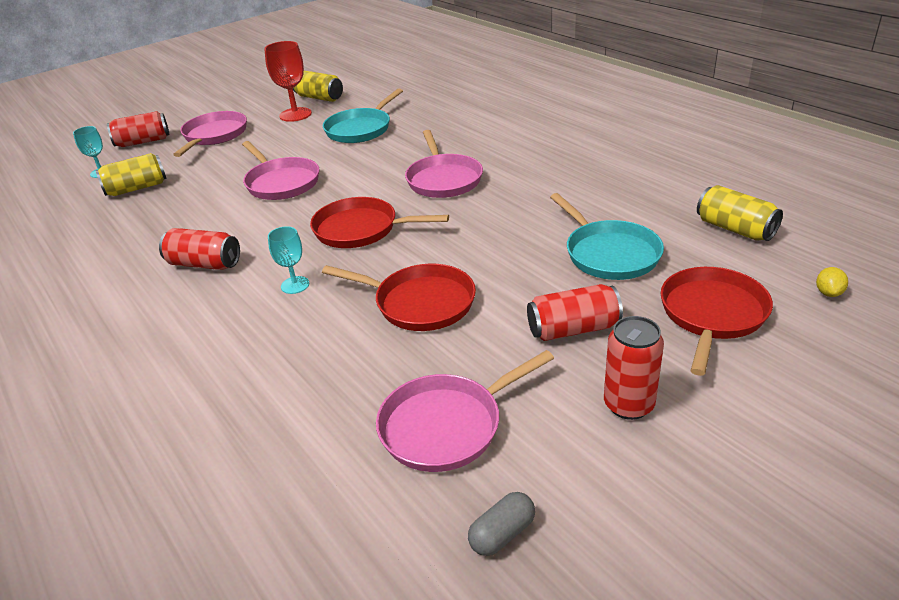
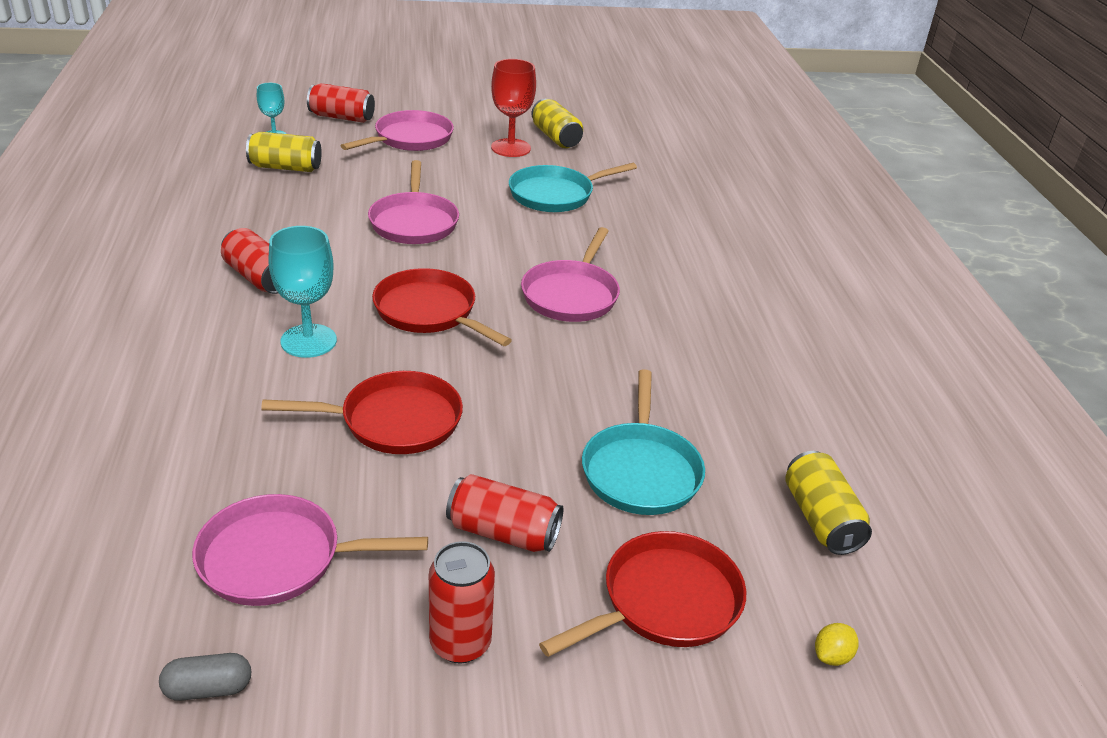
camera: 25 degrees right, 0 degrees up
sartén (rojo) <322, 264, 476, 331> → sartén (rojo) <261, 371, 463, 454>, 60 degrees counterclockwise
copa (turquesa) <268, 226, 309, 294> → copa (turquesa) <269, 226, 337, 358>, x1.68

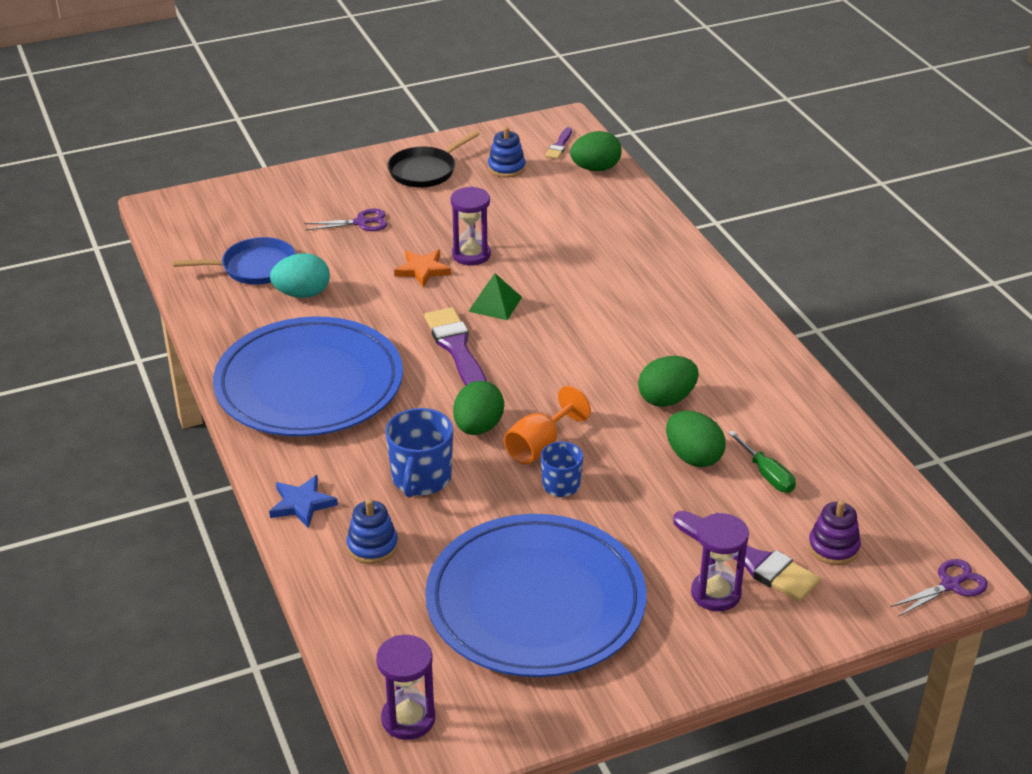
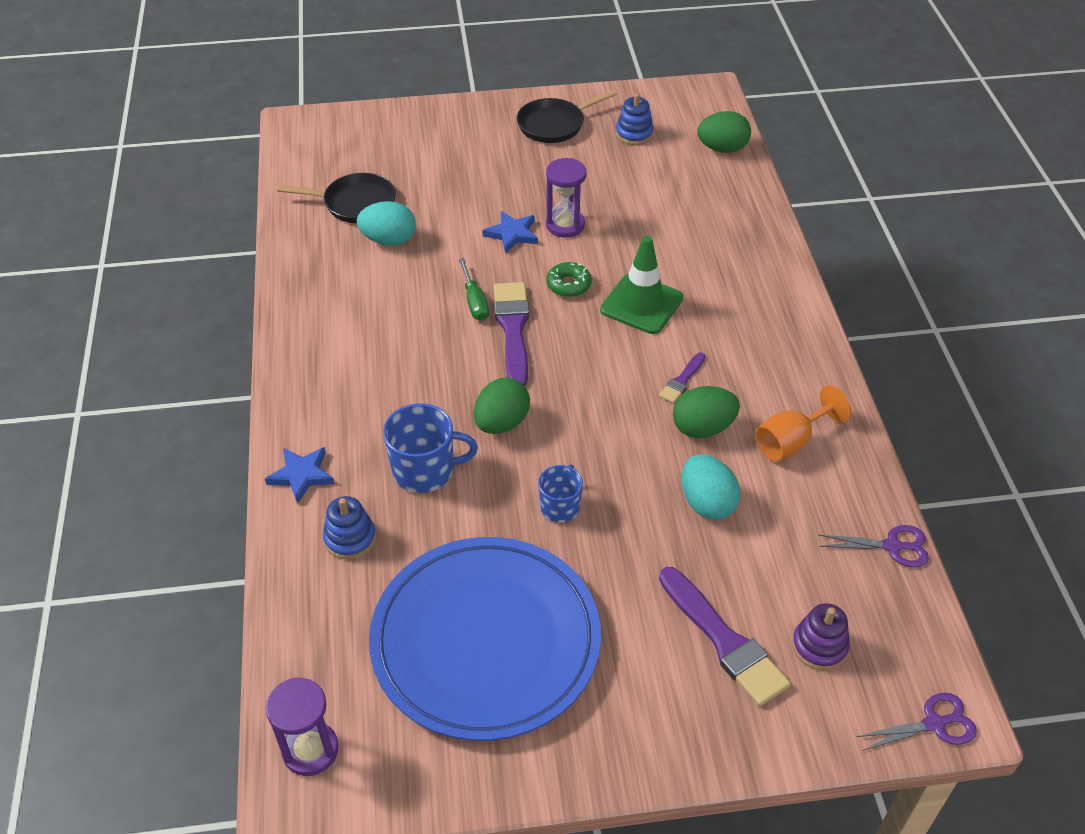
camera: 15 degrees right, 10 degrees up
sartén (azul) <173, 237, 296, 285> → sartén (negro) <277, 173, 396, 223>
taza (azul) <385, 408, 453, 498> → taza (azul) <383, 403, 478, 493>, 120 degrees counterclockwise
destornillador (verde) <728, 431, 796, 493> → destornillador (verde) <459, 258, 489, 321>, moved
estrella (naranja) <394, 250, 451, 287> → estrella (azul) <482, 211, 538, 254>
pirámide (verde) <468, 273, 522, 320> → rosquilla (verde) <546, 262, 592, 297>
- → cono de tráfico (verde) <600, 236, 683, 334>
pincel (morado) <545, 127, 572, 159> → pincel (morado) <659, 352, 705, 403>, moved
huevo (verde) <666, 411, 726, 467> → huevo (turquesa) <682, 454, 740, 520>
copa (naranja) <504, 386, 591, 464> → copa (naranja) <755, 385, 851, 462>, moved
tijeras (morado) <304, 209, 388, 231> → tijeras (morado) <819, 525, 929, 568>, moved
plato (azul) <213, 316, 403, 436> → -
reloj de arena (morado) <691, 513, 749, 611> → -

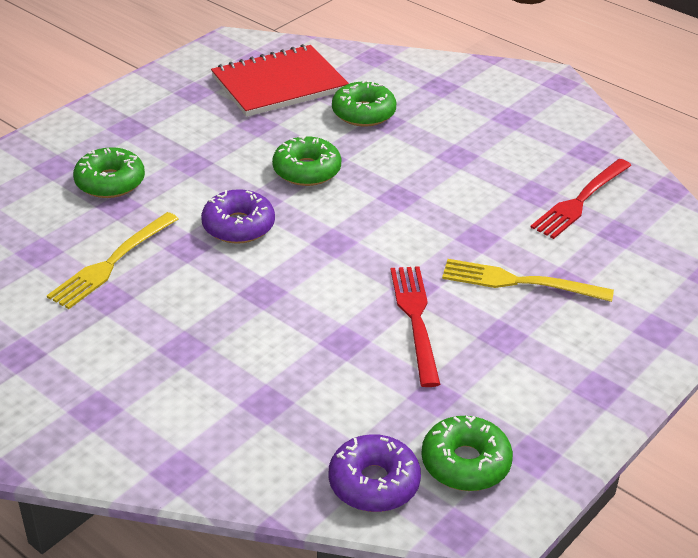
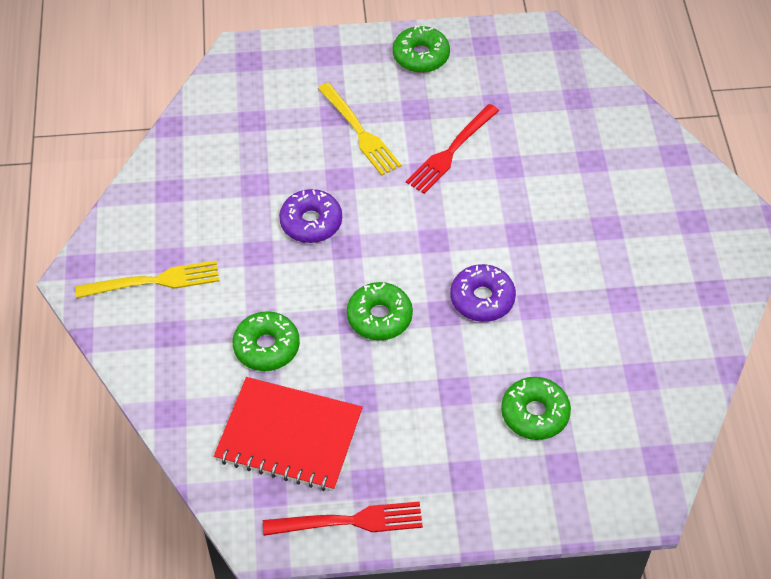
camera: 135 degrees left, 15 degrees up
tenedor (amarillo) <47, 212, 179, 309> → tenedor (amarillo) <75, 261, 219, 298>, moved
tenedor (rojo) <530, 159, 632, 239> → tenedor (rojo) <263, 501, 423, 536>, moved
rosquilla (morado) <329, 434, 421, 512> → rosquilla (morado) <279, 189, 342, 243>, moved
rosquilla (verde) <421, 416, 513, 491> → rosquilla (verde) <393, 25, 450, 73>, moved

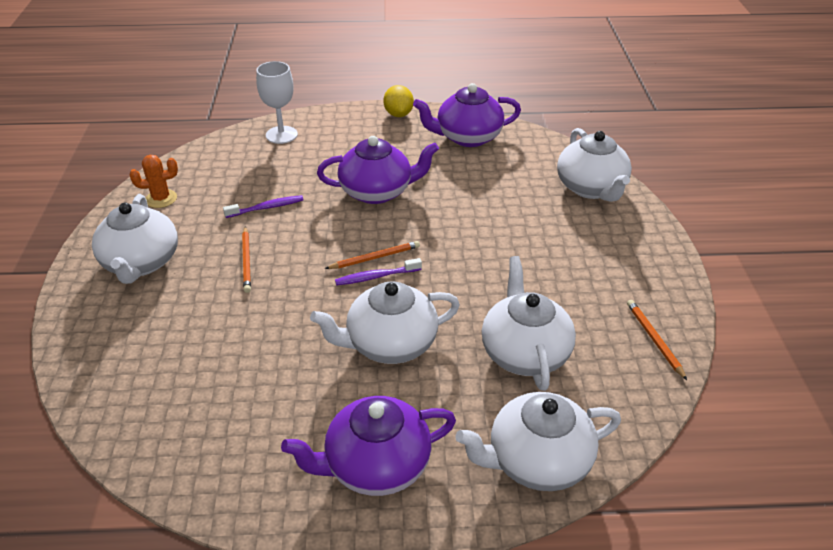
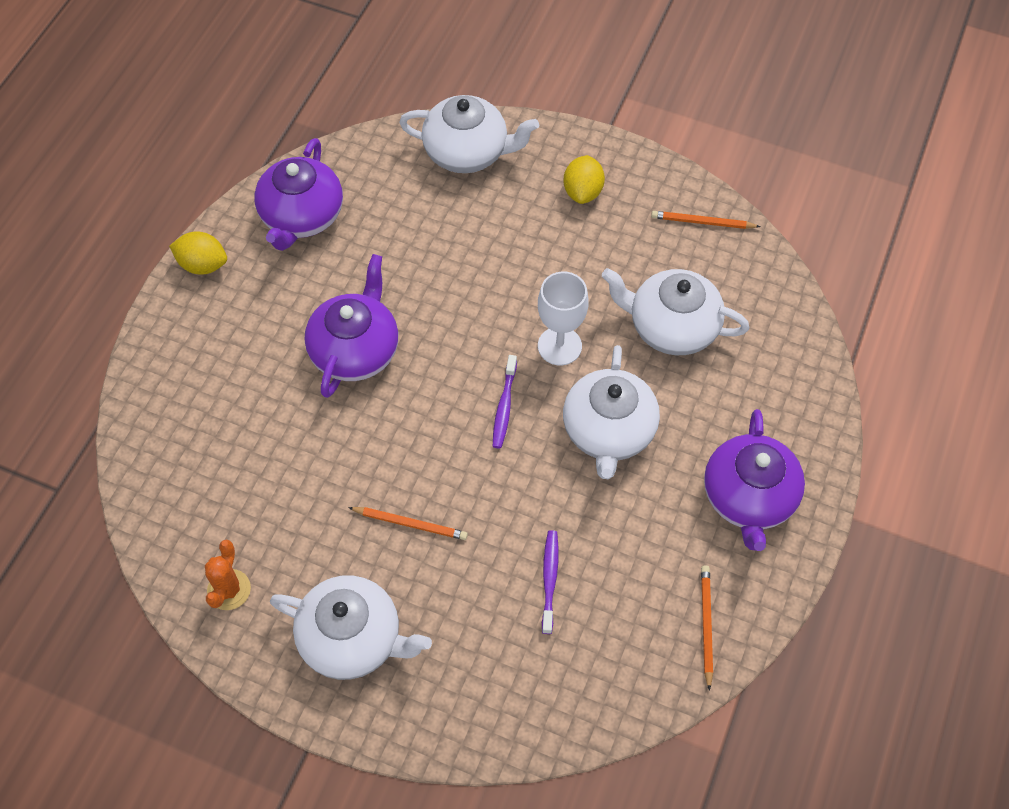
camera: 65 degrees left, 20 degrees up
copa (blanco) <256, 61, 298, 144> → copa (blanco) <538, 272, 589, 365>, moved
cepillo de dientes (morado) <223, 195, 304, 218> → cepillo de dientes (morado) <542, 530, 558, 634>, moved
- → limón (amarillo) <563, 155, 605, 204>
lápiz (naranja) <325, 241, 420, 269> → lápiz (naranja) <701, 566, 713, 691>, moved
tetera (blanco) <455, 392, 621, 491> → -

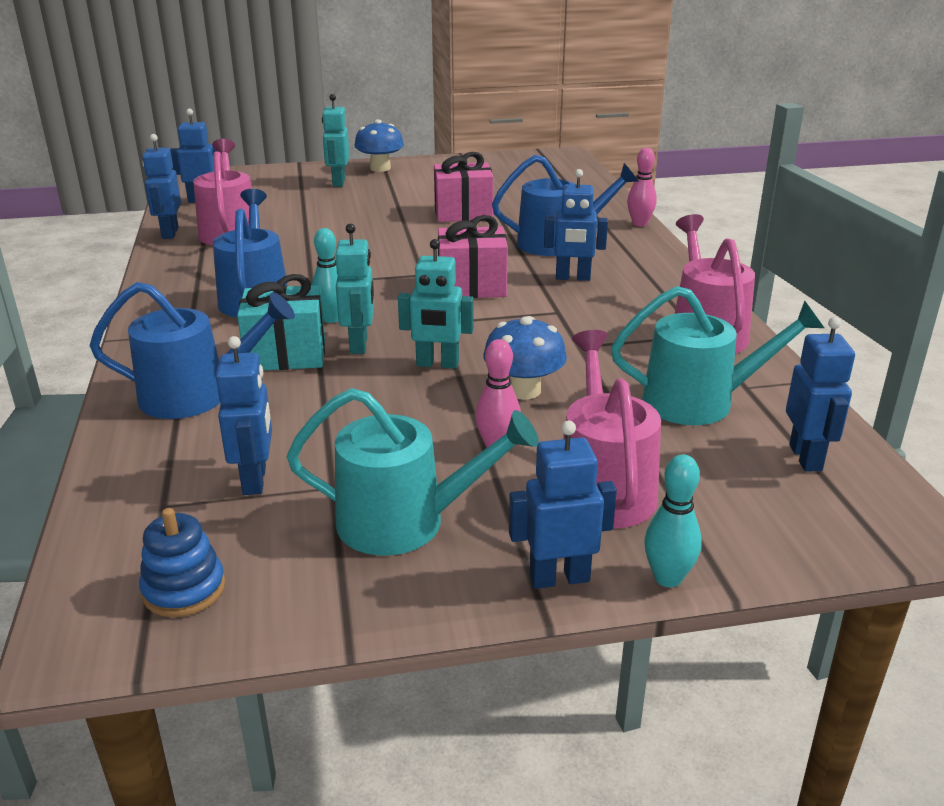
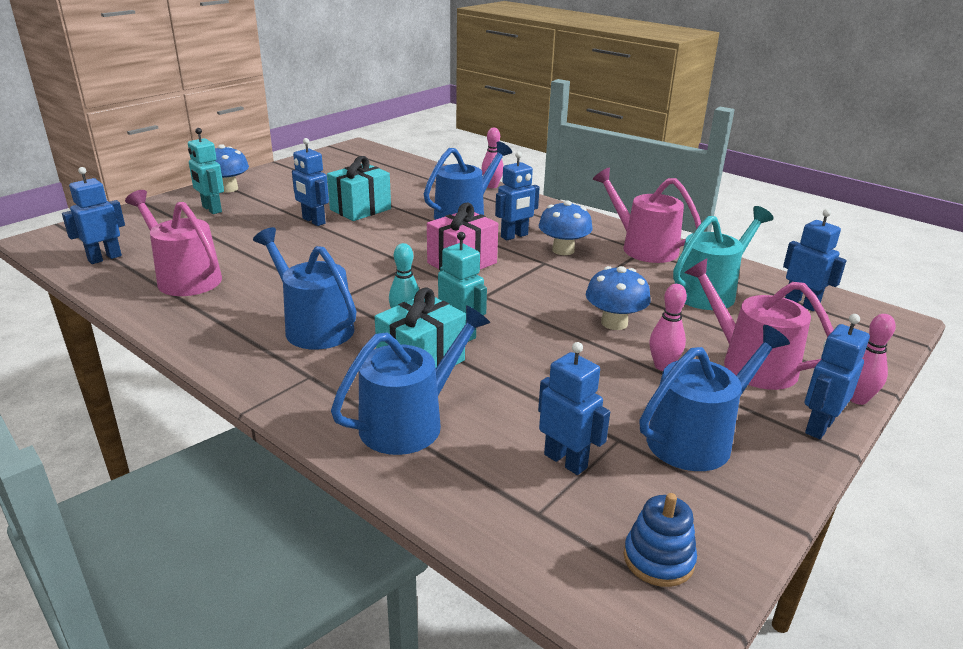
camera: 40 degrees left, 0 degrees up
robot (azul) <142, 134, 181, 239> → robot (azul) <292, 138, 329, 226>, moved
regalo (rosa) <434, 152, 493, 222> → regalo (turquesa) <327, 156, 391, 221>
- → seta (azul) <538, 200, 593, 255>
regadera (turquesa) <286, 388, 539, 556> → regadera (azul) <640, 325, 790, 471>
bolo (turquesa) <644, 454, 702, 587> → bolo (rosa) <850, 314, 896, 405>
robot (turquesa) <398, 239, 474, 369> → -

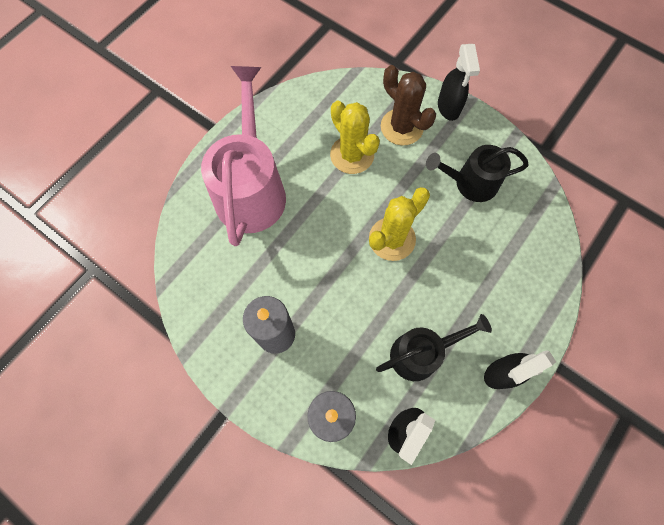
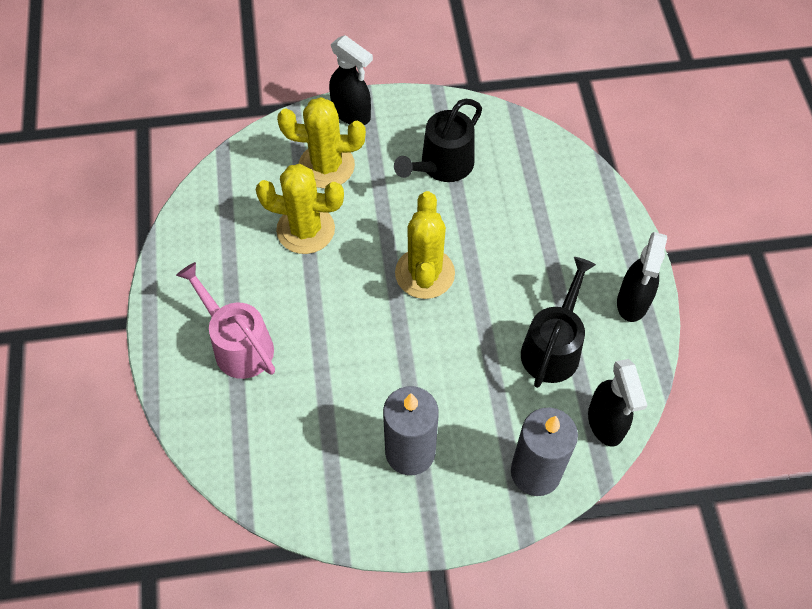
camera: 45 degrees left, 10 degrees down
regadera (rosa) <201, 66, 286, 246> → regadera (rosa) <176, 262, 275, 379>, x0.60
cactus (marrón) <381, 65, 436, 145> → cactus (amarillo) <277, 97, 366, 189>

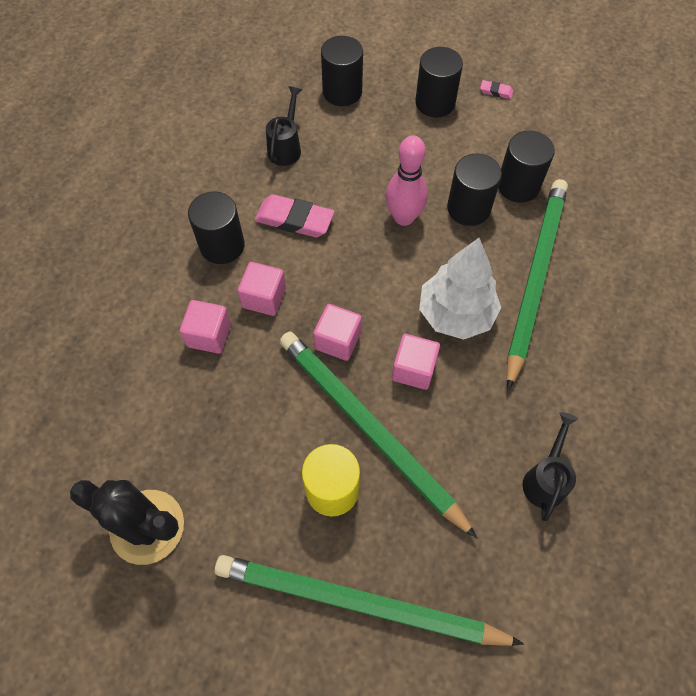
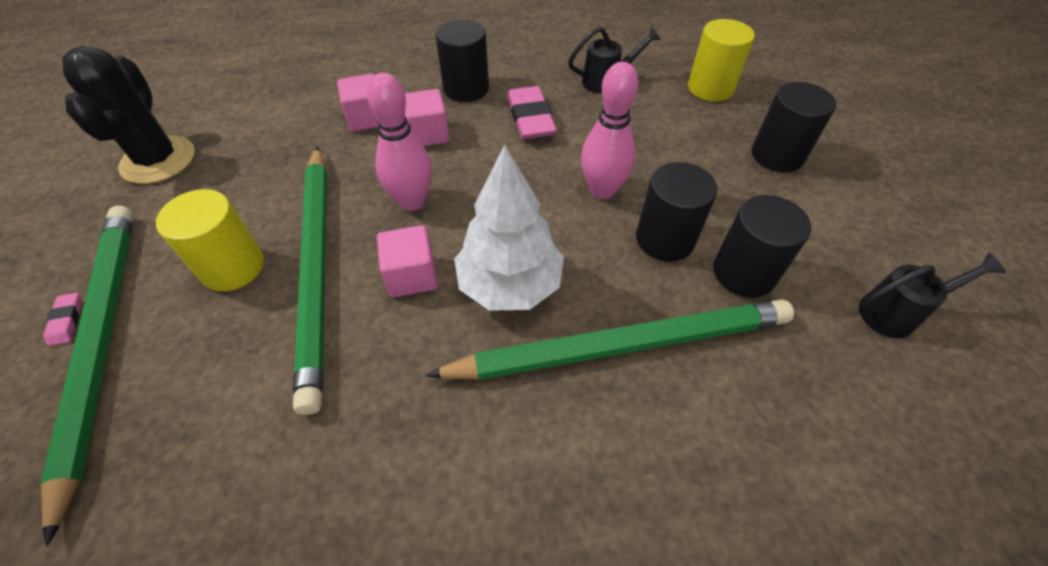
camera: 60 degrees right, 10 degrees down
goma de borrar (rosa) <480, 80, 513, 99> → goma de borrar (rosa) <43, 293, 82, 346>, moved
lápiz (verde) <280, 331, 477, 538> → lápiz (verde) <293, 146, 327, 415>, 150 degrees clockwise
cubo (rosa) <313, 304, 362, 361> → bolo (rosa) <367, 73, 432, 211>
cilindro (negro) <321, 36, 363, 106> → cilindro (amarillo) <688, 19, 755, 102>
regadera (negro) <523, 412, 578, 521> → regadera (negro) <859, 253, 1006, 338>, moved

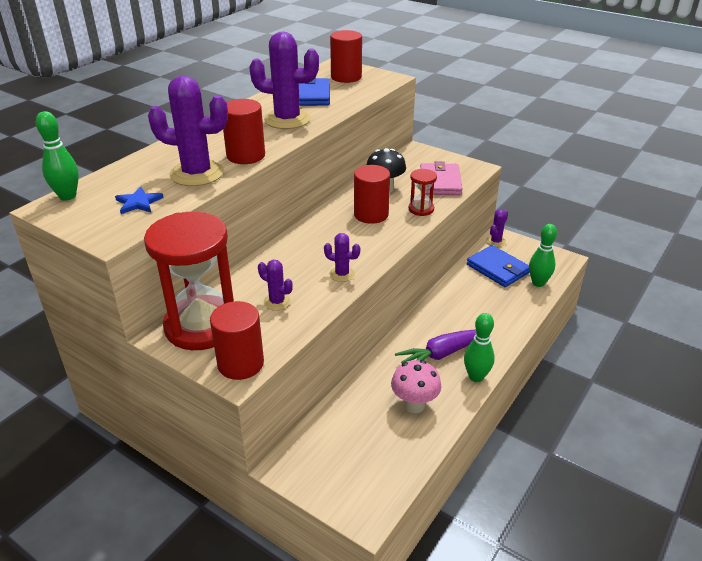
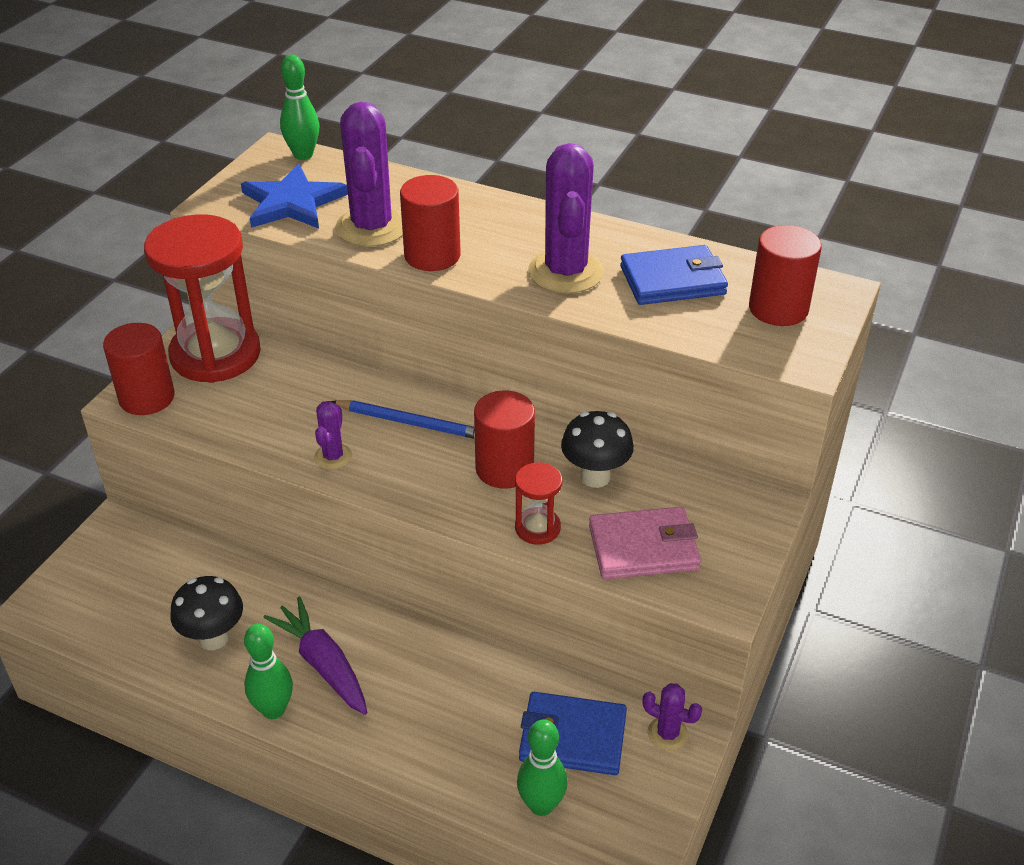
camera: 80 degrees right, 5 degrees up
seta (rosa) <391, 360, 442, 413> → seta (negro) <170, 576, 243, 650>
estrella (azul) <115, 186, 164, 214> → estrella (azul) <241, 164, 348, 229>, x1.85
- → lápiz (azul) <331, 400, 475, 439>
cartera (azul) <467, 245, 530, 287> → cartera (azul) <519, 692, 627, 775>, 60 degrees clockwise
cactus (morado) <258, 260, 293, 311> → -

